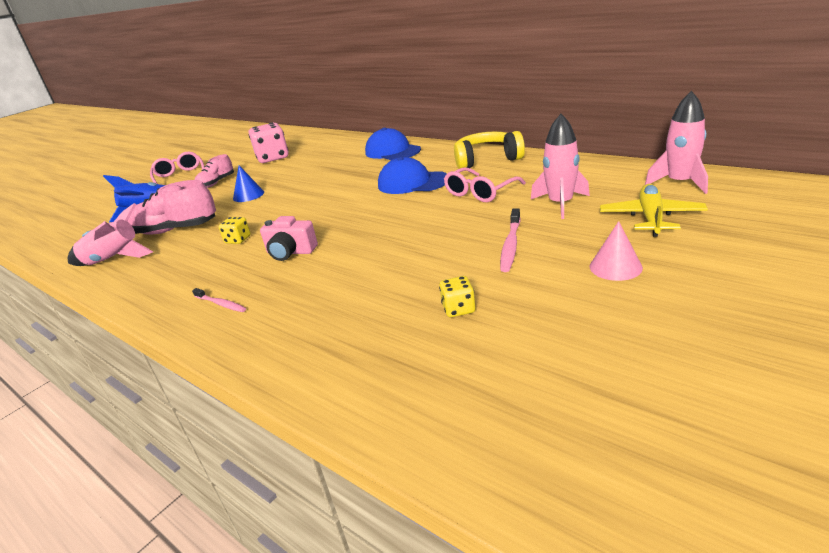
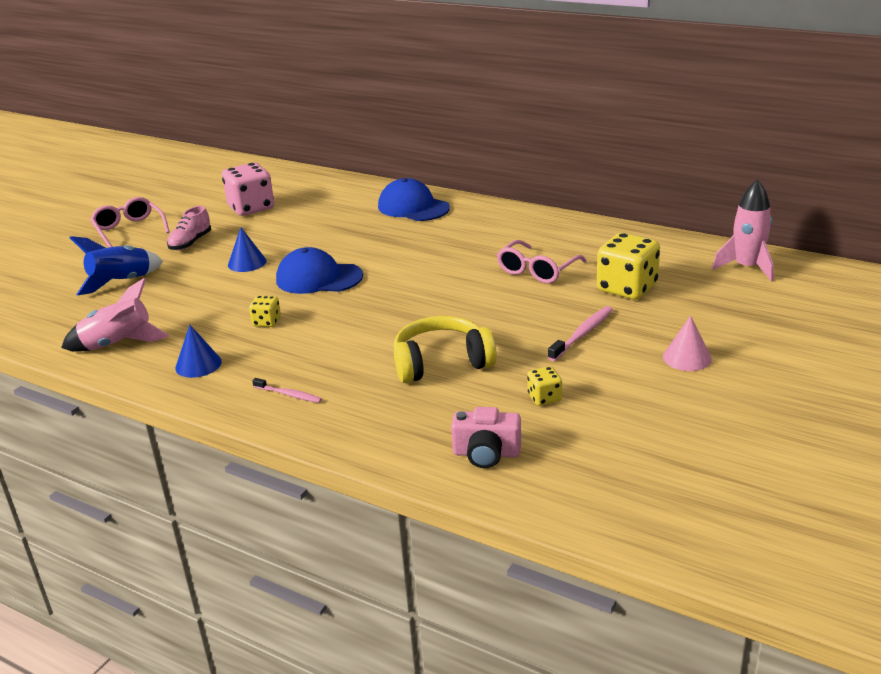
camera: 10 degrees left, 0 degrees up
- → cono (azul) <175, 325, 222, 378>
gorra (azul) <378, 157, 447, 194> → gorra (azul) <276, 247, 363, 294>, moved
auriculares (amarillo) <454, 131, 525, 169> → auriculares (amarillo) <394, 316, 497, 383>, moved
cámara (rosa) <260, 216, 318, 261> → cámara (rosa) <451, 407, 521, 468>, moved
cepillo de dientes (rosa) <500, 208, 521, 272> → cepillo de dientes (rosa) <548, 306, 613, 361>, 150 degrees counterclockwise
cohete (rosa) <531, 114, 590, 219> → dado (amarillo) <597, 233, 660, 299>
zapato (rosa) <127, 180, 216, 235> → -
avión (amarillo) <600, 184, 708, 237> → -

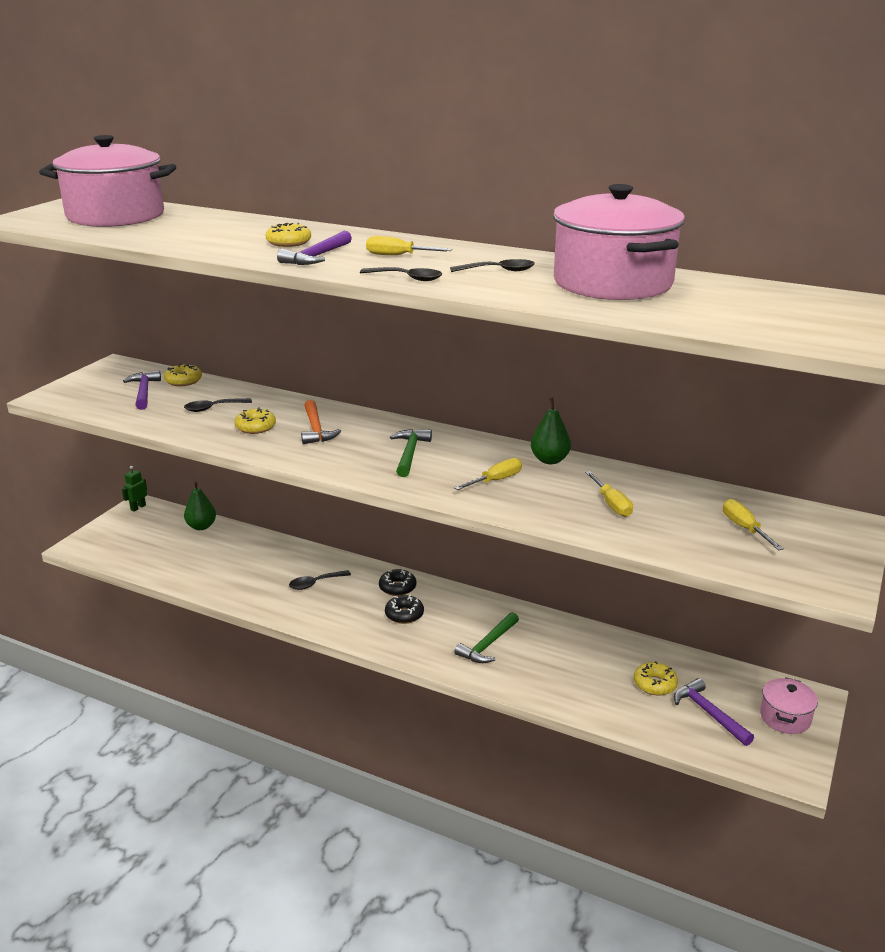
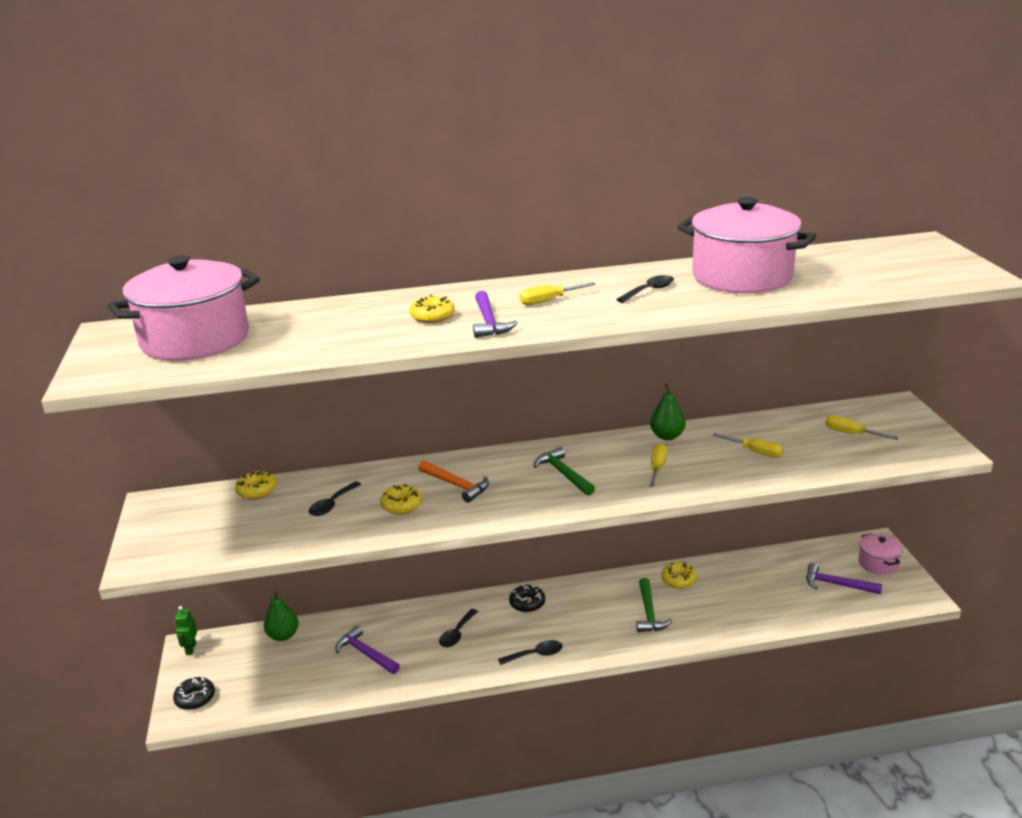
camera: 35 degrees left, 0 degrees up
rosquilla (negro) <385, 595, 424, 624> → rosquilla (negro) <173, 677, 215, 710>, moved
martillo (morado) <123, 370, 161, 410> → martillo (morado) <335, 626, 400, 674>, moved
cuchara (negro) <360, 267, 442, 281> → cuchara (negro) <498, 640, 563, 665>, moved
rosquilla (amarillo) <634, 661, 678, 696> → rosquilla (amarillo) <661, 562, 697, 589>, moved

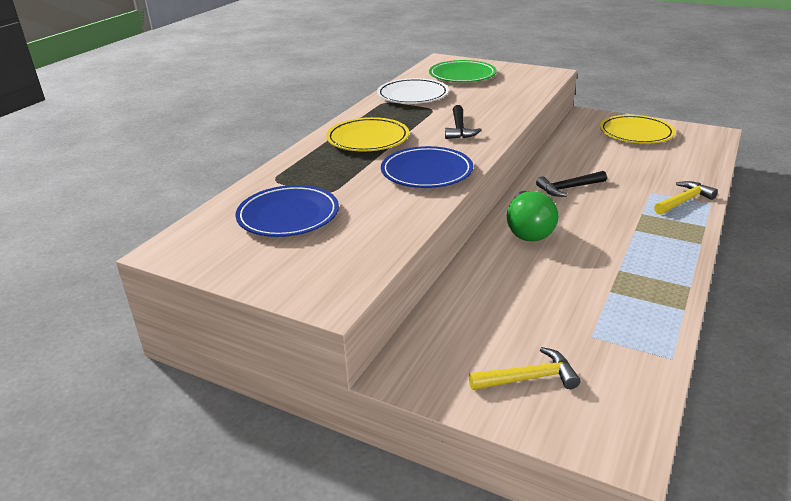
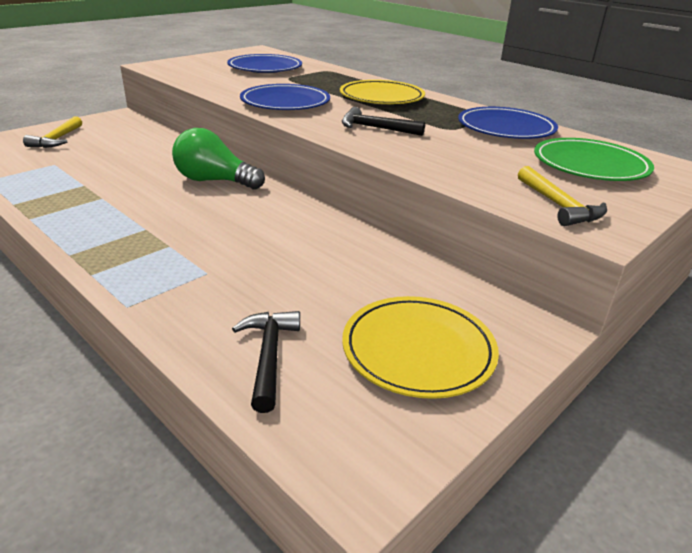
camera: 105 degrees right, 0 degrees up
martillo (negro) <536, 171, 607, 197> → martillo (negro) <232, 311, 300, 413>, moved
plato (blanco) <377, 78, 449, 104> → plato (azul) <458, 107, 558, 139>
martillo (amarillo) <654, 181, 718, 215> → martillo (amarillo) <518, 166, 607, 226>, moved

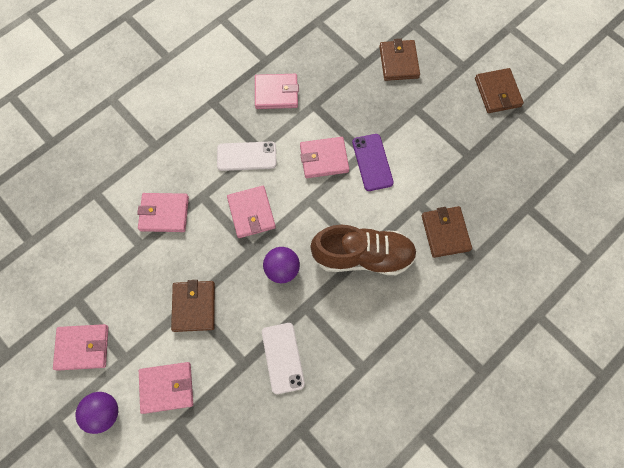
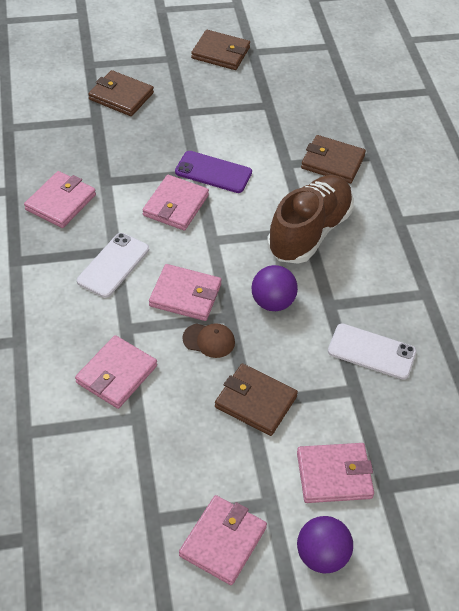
camera: 60 degrees left, 20 degrees down
- → gorra (marrón) <182, 323, 235, 358>
cartera (rosa) <139, 362, 193, 414> → cartera (rosa) <297, 443, 374, 503>, 60 degrees clockwise

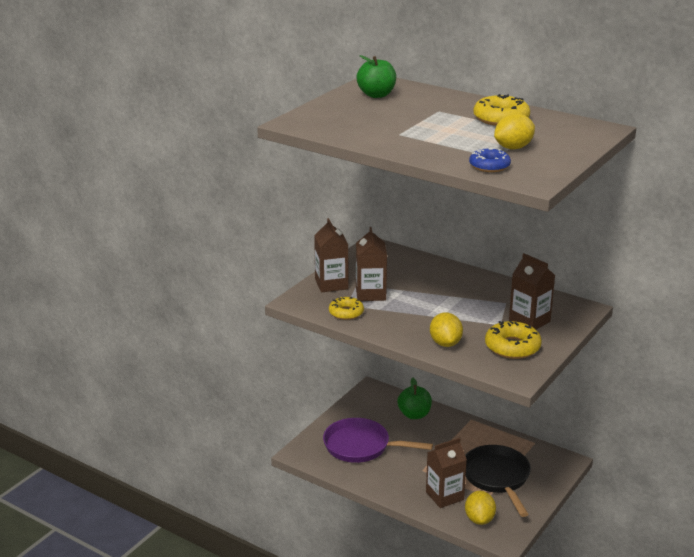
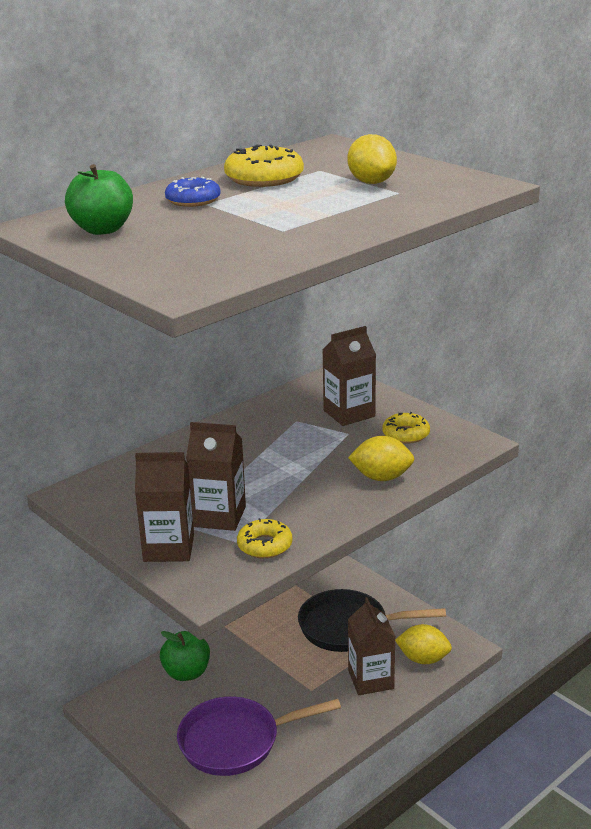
camera: 75 degrees left, 0 degrees up
rosquilla (azul) <469, 148, 511, 172> → rosquilla (azul) <165, 177, 221, 207>, moved
sartén (morado) <323, 418, 433, 463> → sartén (morado) <177, 696, 341, 776>, 45 degrees clockwise
rosquilla (amarillo) <485, 321, 542, 359> → rosquilla (amarillo) <382, 412, 430, 444>, x0.66

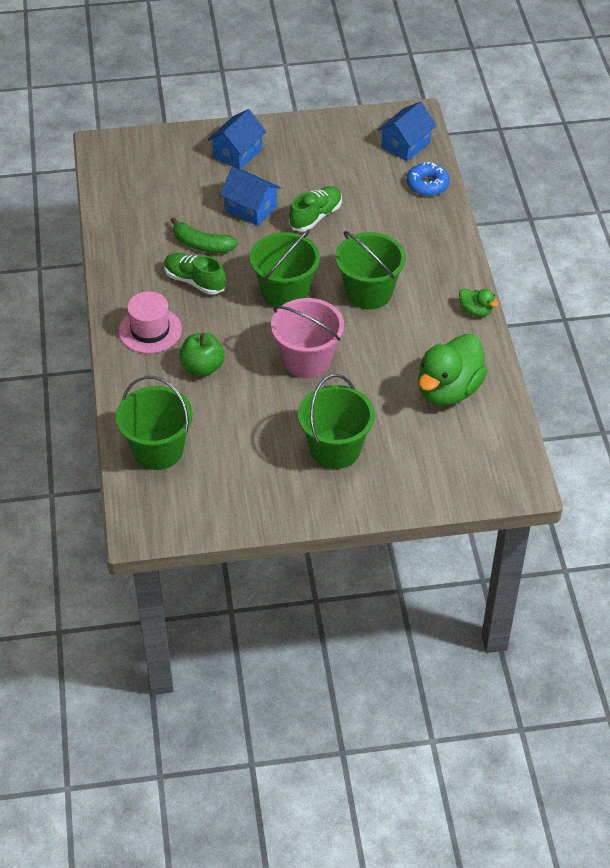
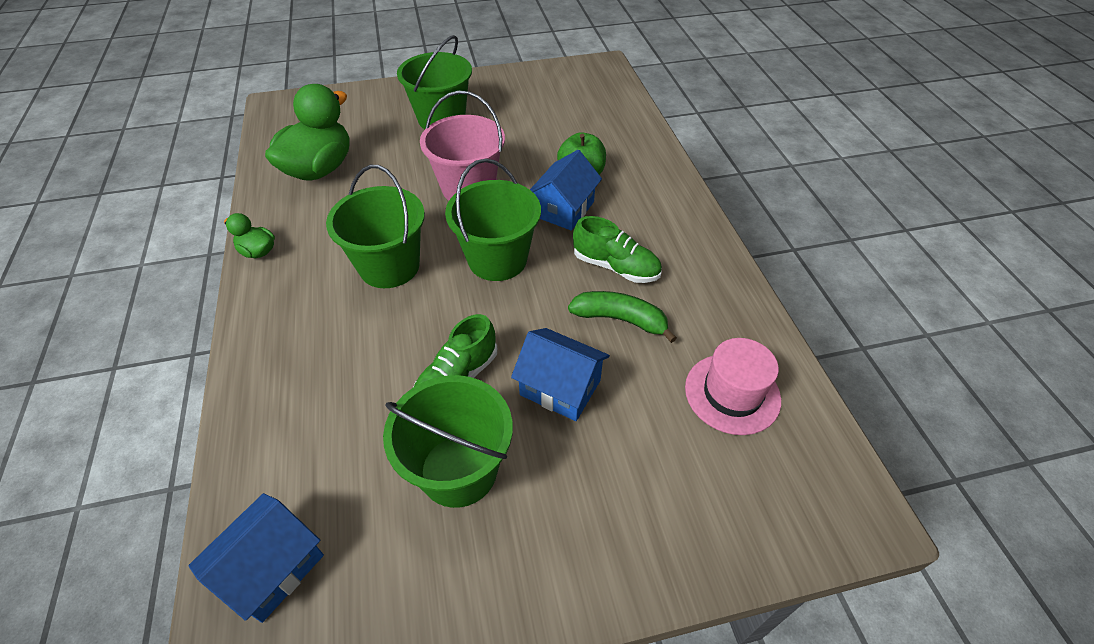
camera: 175 degrees right, 0 degrees up
balde (verde) <116, 376, 193, 470> → balde (verde) <383, 375, 513, 508>, moved
casa (azul) <208, 109, 266, 170> → casa (azul) <530, 150, 602, 231>, moved
sombrero (rosa) <119, 291, 182, 354> → sombrero (rosa) <685, 338, 781, 435>, moved
rosquilla (azul) <407, 162, 450, 196> → -

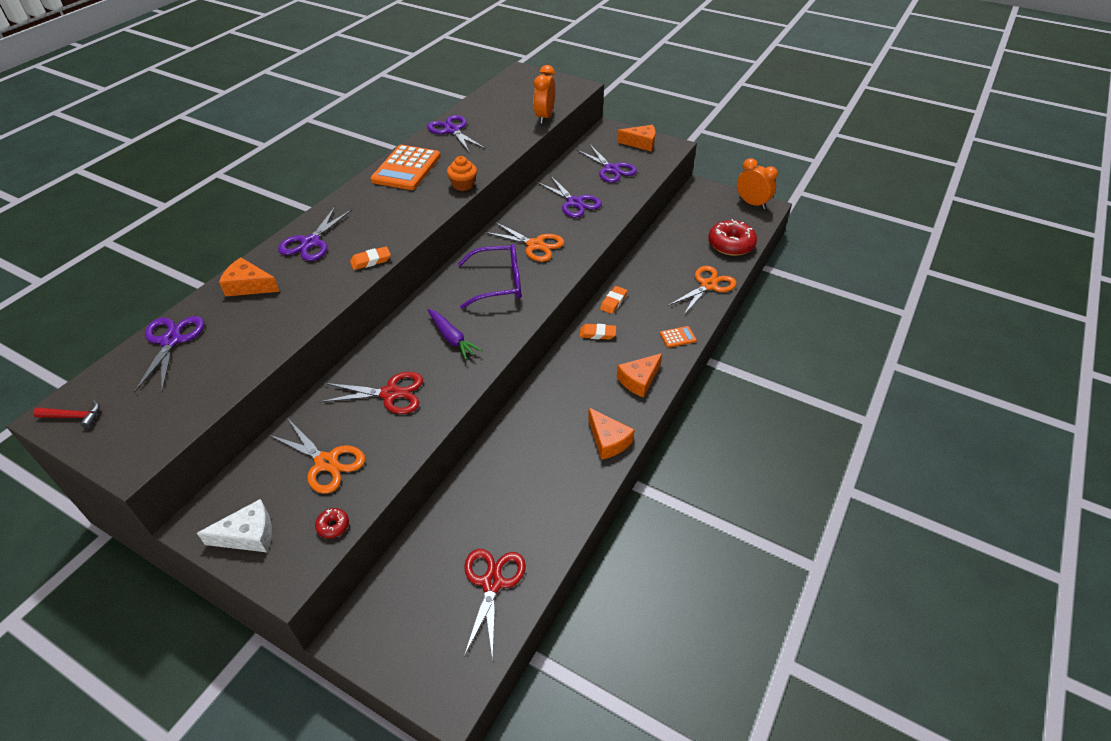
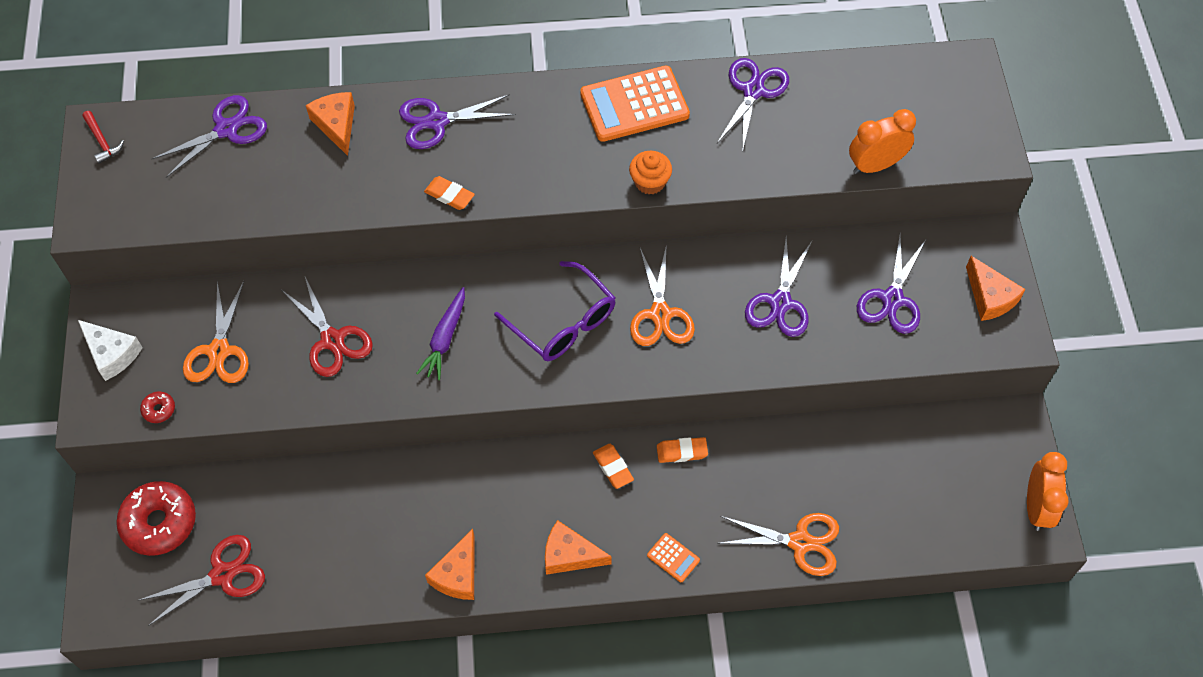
camera: 55 degrees right, 15 degrees up
rosquilla (rojo) <708, 219, 757, 256> → rosquilla (rojo) <116, 481, 196, 556>, moved

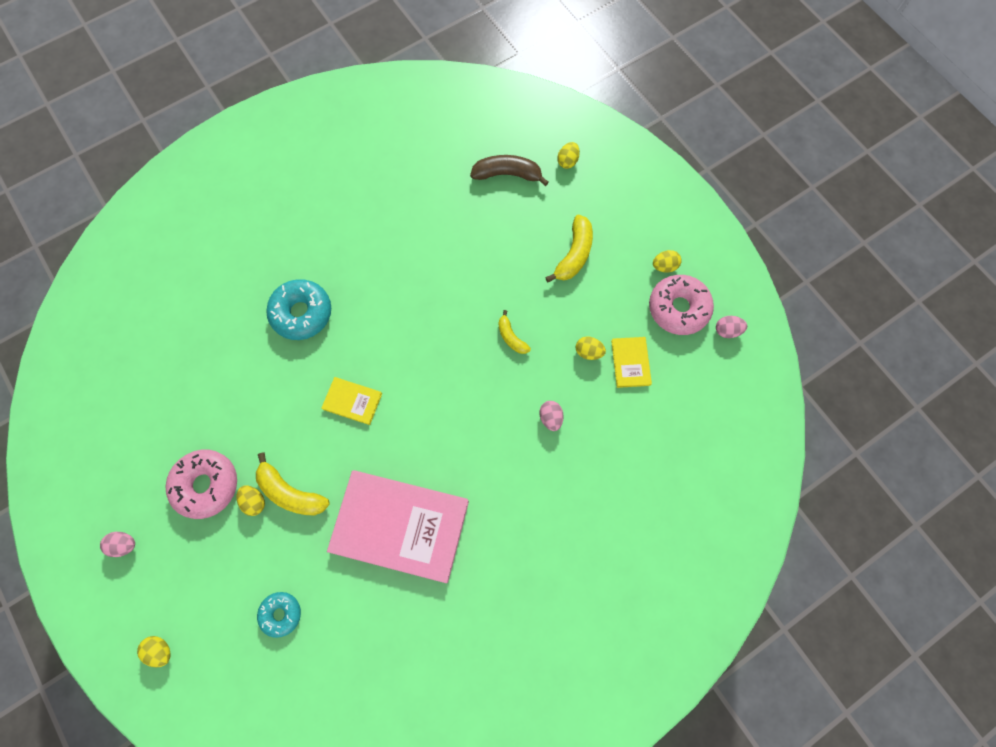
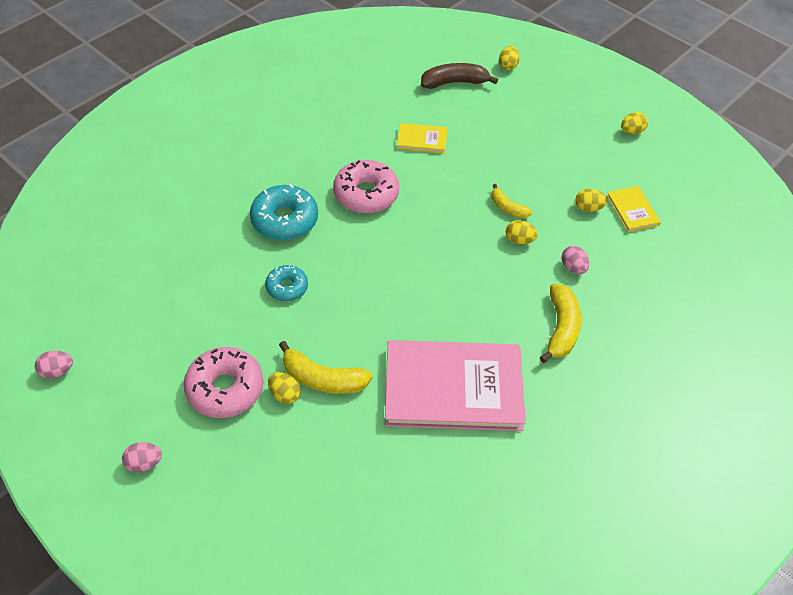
camera: 15 degrees left, 20 degrees down
huevo (rosa) <716, 316, 747, 338> → huevo (rosa) <35, 351, 73, 379>, moved
rosquilla (turquesa) <257, 592, 301, 638> → rosquilla (turquesa) <265, 265, 308, 301>, moved
rosquilla (rosa) <649, 275, 714, 335> → rosquilla (rosa) <333, 160, 399, 213>, moved
libro (amarillo) <321, 377, 382, 425> → libro (amarillo) <397, 123, 448, 154>, moved
huevo (amarillo) <137, 636, 171, 667> → huevo (amarillo) <506, 220, 538, 245>, moved
plátano (amarillo) <545, 215, 593, 283> → plátano (amarillo) <540, 284, 581, 363>, moved

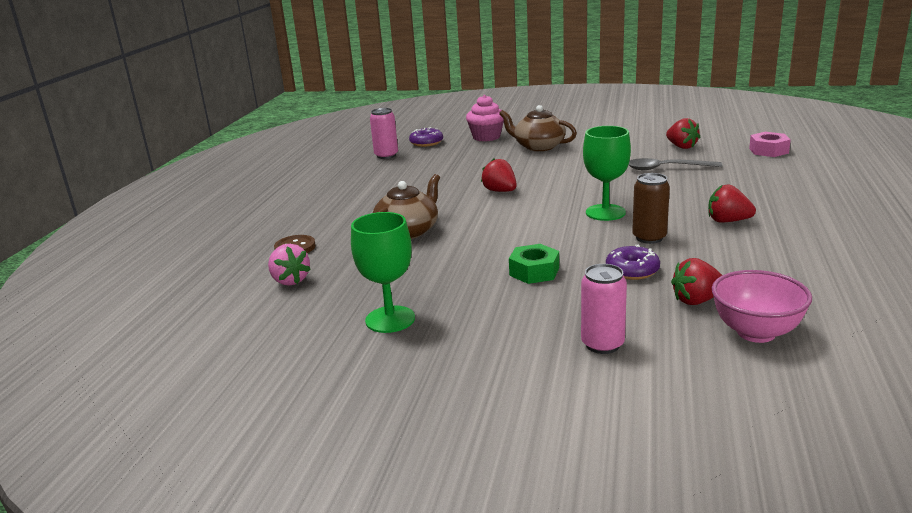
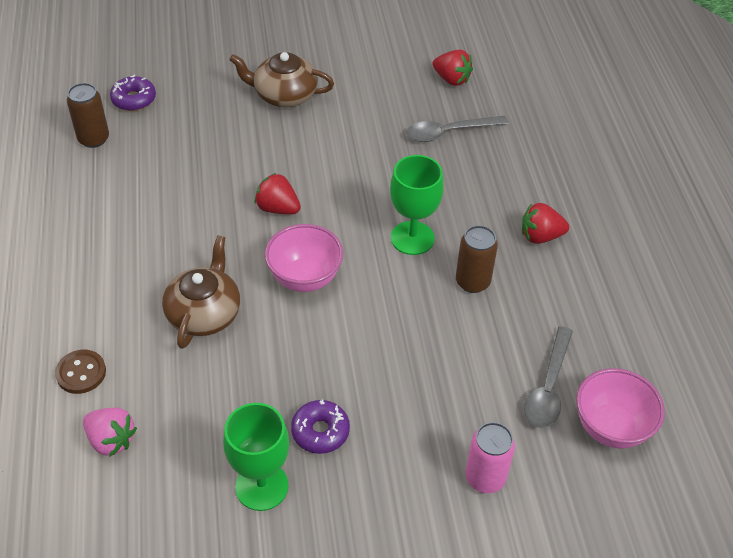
camera: 25 degrees left, 25 degrees up
lata (rosa) <370, 108, 398, 159> → lata (marrón) <67, 83, 109, 148>
- → cuenco (rosa) <265, 224, 343, 292>
rosquilla (morado) <606, 245, 660, 280> → rosquilla (morado) <291, 400, 350, 454>, moved
fresa (rojo) <671, 258, 722, 305> → cuchara (gris) <524, 326, 573, 428>
magdalena (rosa) <466, 95, 504, 141> → -
tuerca (verde) <509, 244, 559, 284> → -
tuerca (rosa) <749, 132, 791, 157> → -

